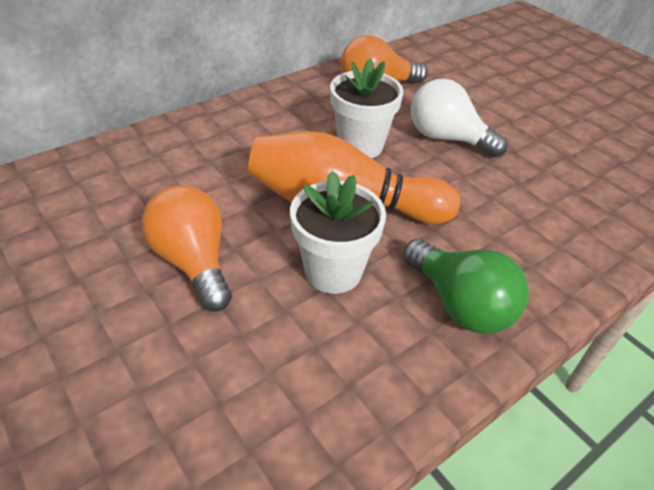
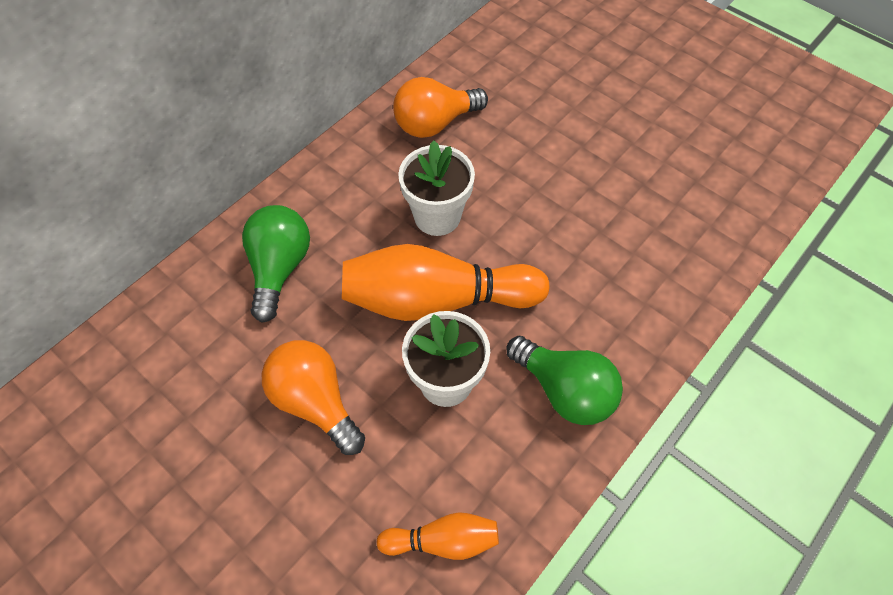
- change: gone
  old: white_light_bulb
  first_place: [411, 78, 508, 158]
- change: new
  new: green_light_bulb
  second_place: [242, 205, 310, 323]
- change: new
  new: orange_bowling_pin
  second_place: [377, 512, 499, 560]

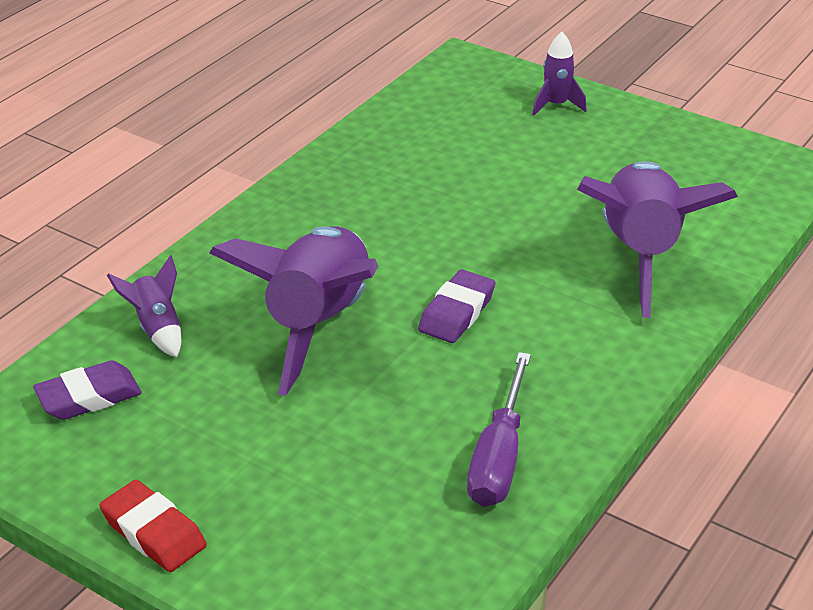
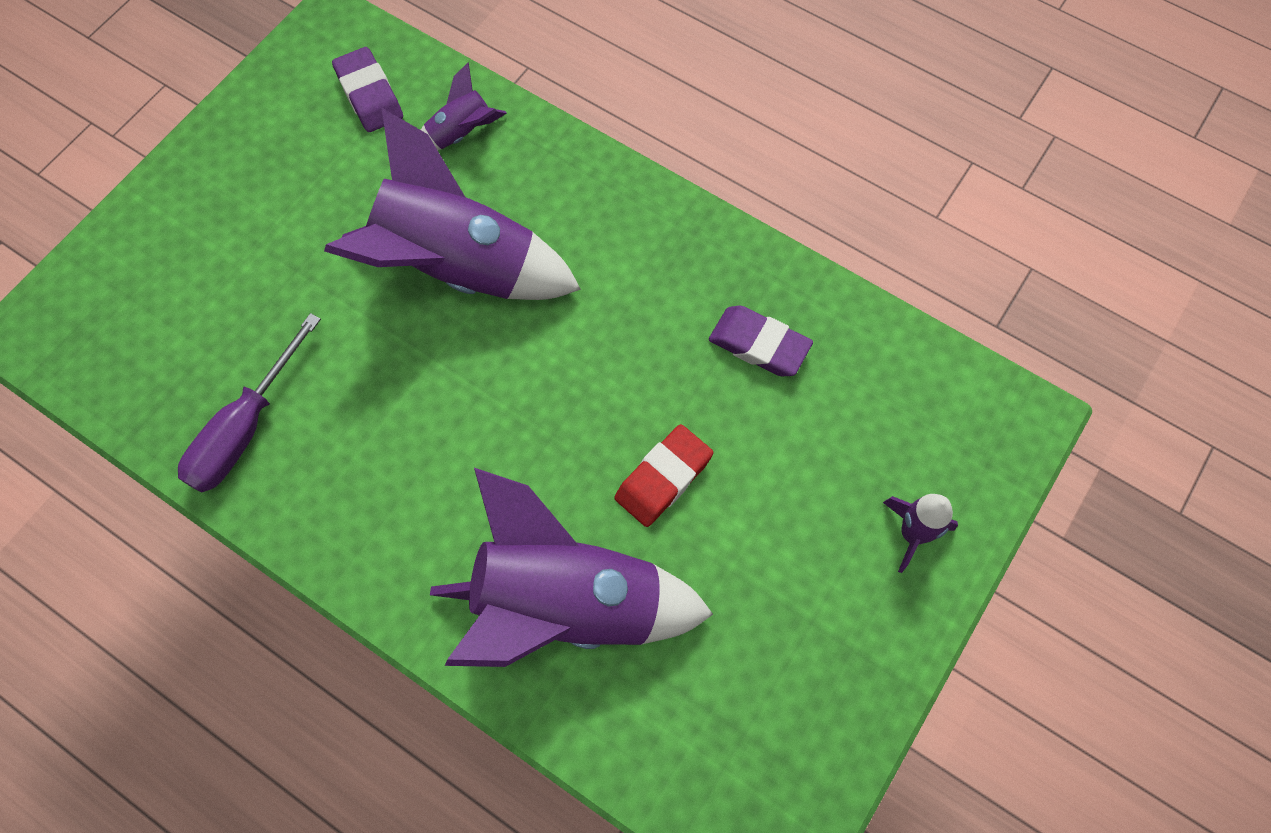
- change: shifted
  old: red_eraser
  first_place: [99, 480, 207, 572]
  second_place: [614, 424, 713, 527]
- change: shifted
  old: purple_eraser
  first_place: [418, 269, 495, 343]
  second_place: [709, 305, 813, 376]
- change: rotated
  old: purple_screwdriver
  first_place: [467, 352, 531, 507]
  second_place: [178, 313, 321, 493]
  degrees: -75

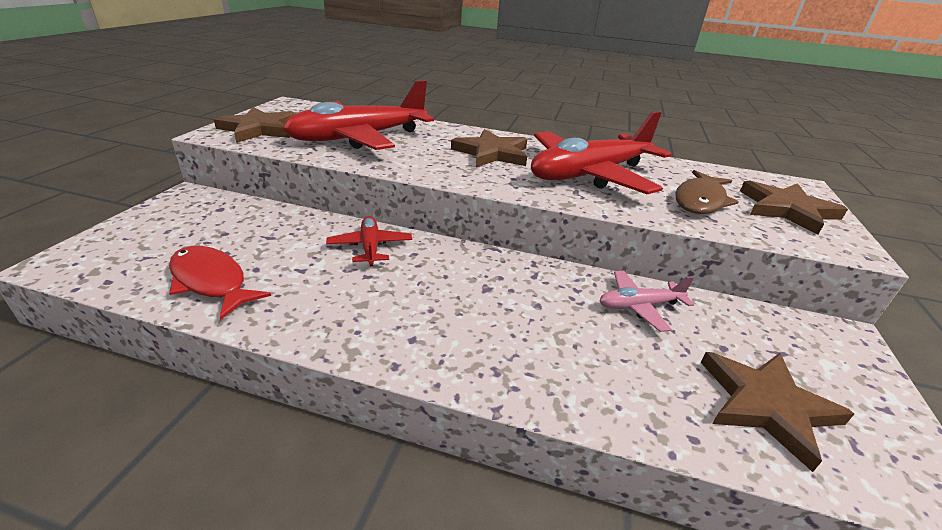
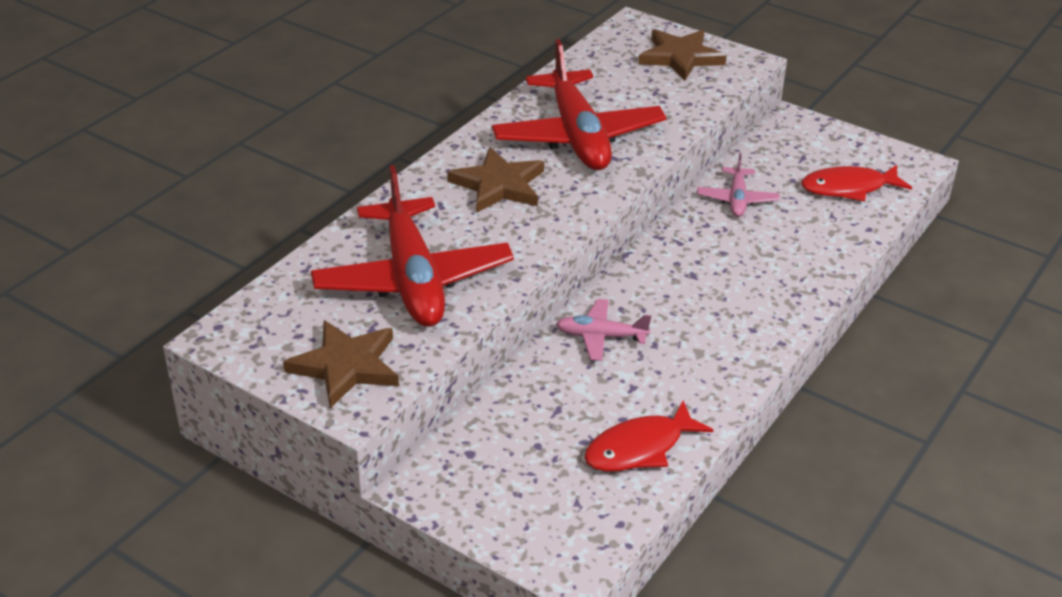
- change: gone
  old: brown_fish
  first_place: [675, 170, 738, 214]
- change: swapped
  old: brown_star
  new: red_fish
  first_place: [701, 352, 854, 472]
  second_place: [801, 165, 912, 202]
- change: repainted
  old: red_plane
  new: pink_plane
  first_place: [326, 216, 412, 266]
  second_place: [556, 299, 651, 361]

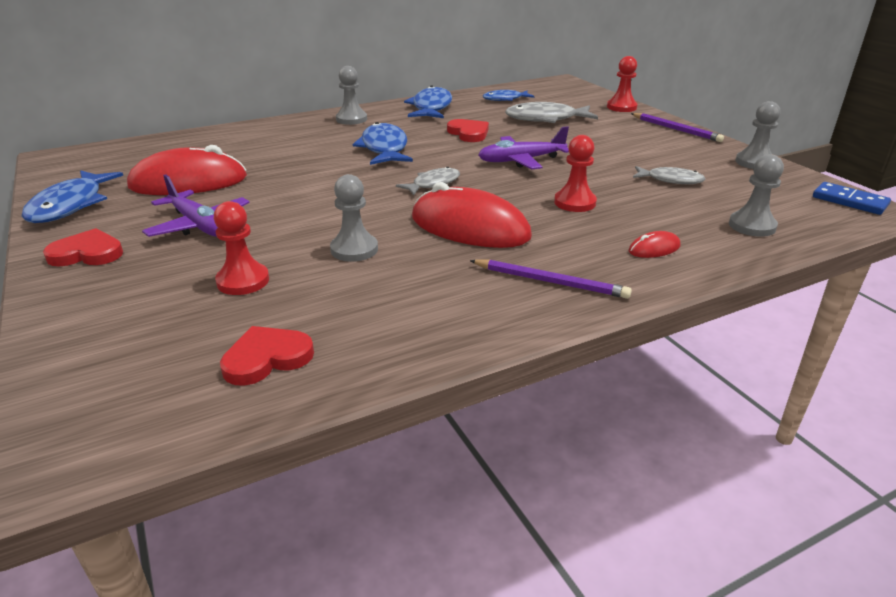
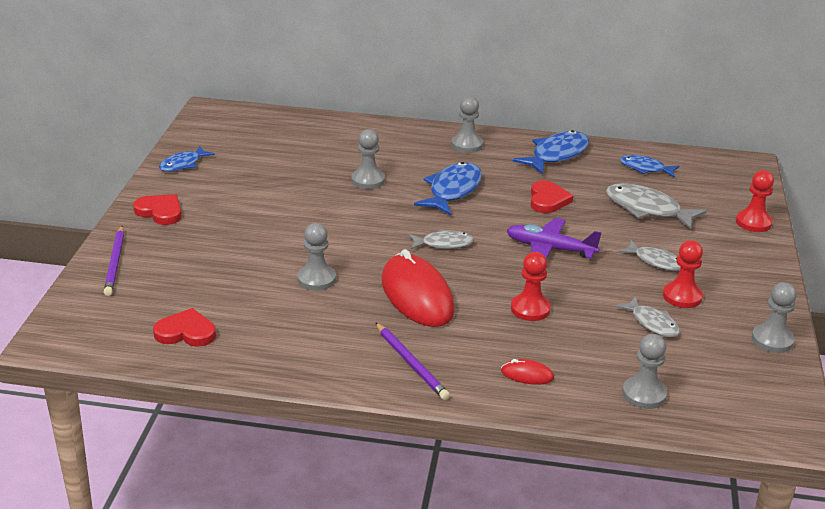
- change: gone
  old: red_mouse
  first_place: [127, 145, 247, 195]
- change: gone
  old: purple_plane
  first_place: [142, 174, 250, 237]
- change: gone
  old: blue_domino
  first_place: [813, 182, 891, 215]
- change: new
  new: grey_pawn
  second_place: [351, 129, 385, 189]
- change: new
  new: grey_fish
  second_place: [618, 240, 681, 271]
- change: shifted
  old: red_pawn
  first_place: [213, 201, 269, 295]
  second_place: [663, 240, 703, 308]
- change: shifted
  old: purple_pencil
  first_place: [631, 113, 724, 142]
  second_place: [104, 226, 124, 296]
- change: scaled
  old: blue_fish
  first_place: [22, 170, 123, 223]
  second_place: [159, 146, 215, 172]
  factor: 0.62

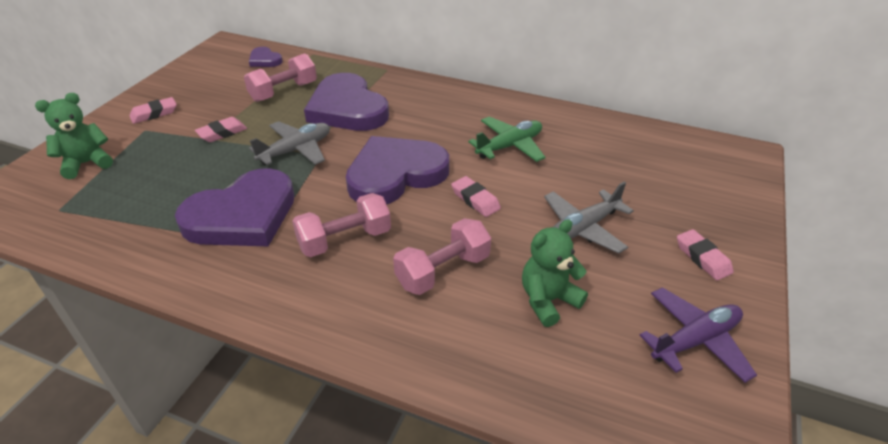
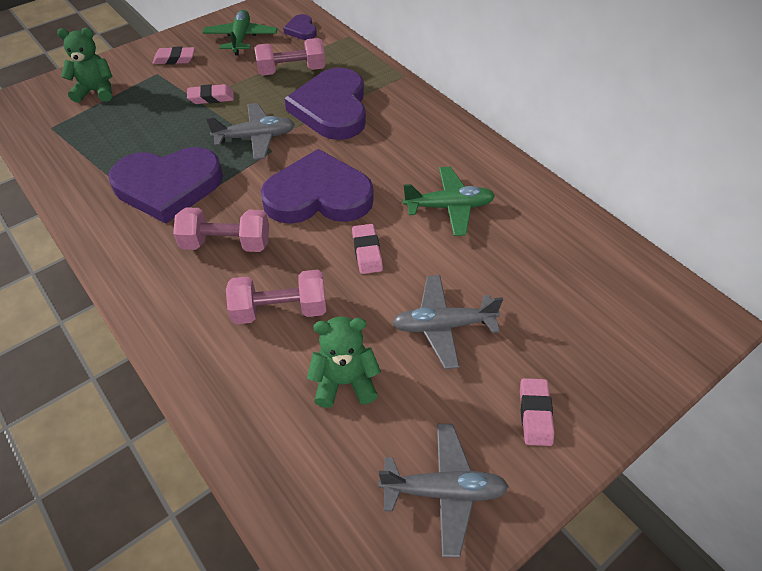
- change: new
  new: green_plane
  second_place: [202, 10, 278, 55]
- change: repainted
  old: purple_plane
  new: grey_plane
  first_place: [640, 287, 757, 383]
  second_place: [379, 424, 509, 557]

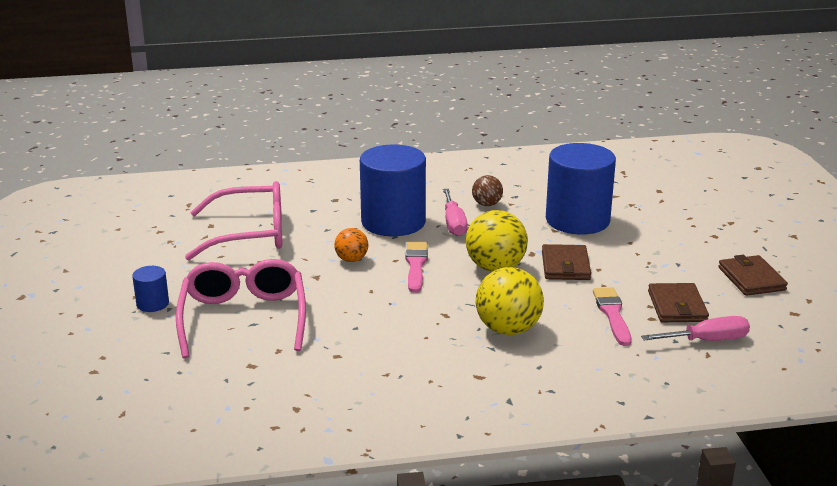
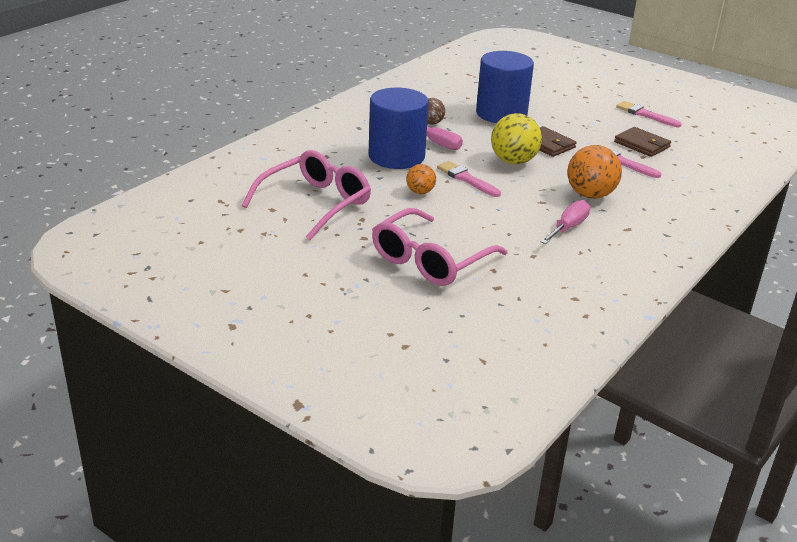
- change: gone
  old: blue_cylinder
  first_place: [132, 266, 169, 312]
- change: shifted
  old: pink_screwdriver
  first_place: [641, 316, 750, 341]
  second_place: [540, 200, 590, 244]
- change: swapped
  old: brown_wallet
  new: pink_brush
  first_place: [718, 255, 788, 296]
  second_place: [616, 101, 682, 127]
- change: repainted
  old: yellow_ball
  new: orange_ball
  first_place: [476, 267, 544, 335]
  second_place: [567, 145, 622, 199]
- change: rotated
  old: pink_glasses
  first_place: [176, 259, 306, 359]
  second_place: [372, 208, 508, 286]
  degrees: -90

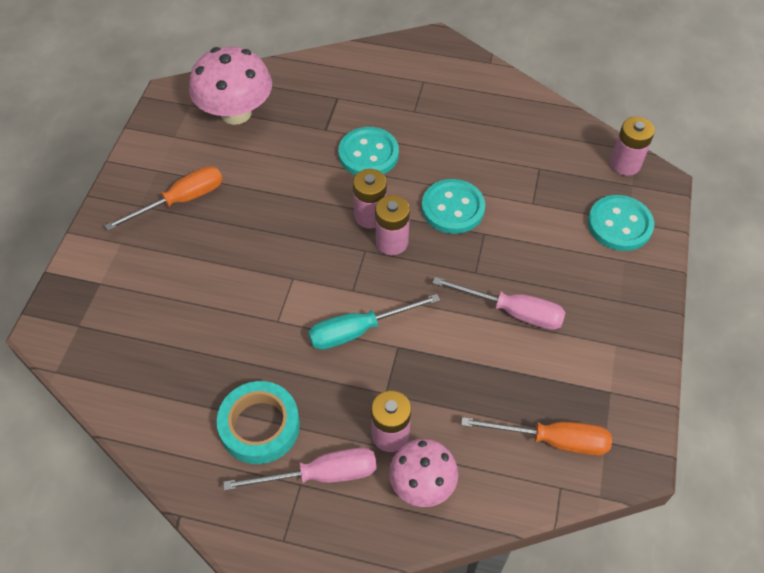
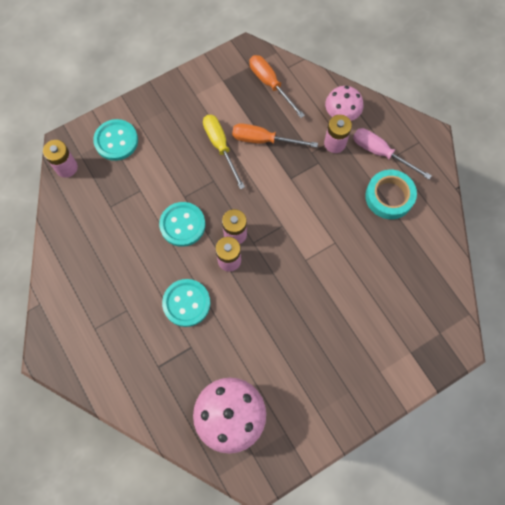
- change: gone
  old: turquoise_screwdriver
  first_place: [308, 294, 440, 350]
- change: shifted
  old: orange_screwdriver
  first_place: [105, 166, 223, 231]
  second_place: [232, 123, 318, 148]
- change: repainted
  old: pink_screwdriver
  new: yellow_screwdriver
  first_place: [432, 277, 566, 330]
  second_place: [203, 115, 245, 189]

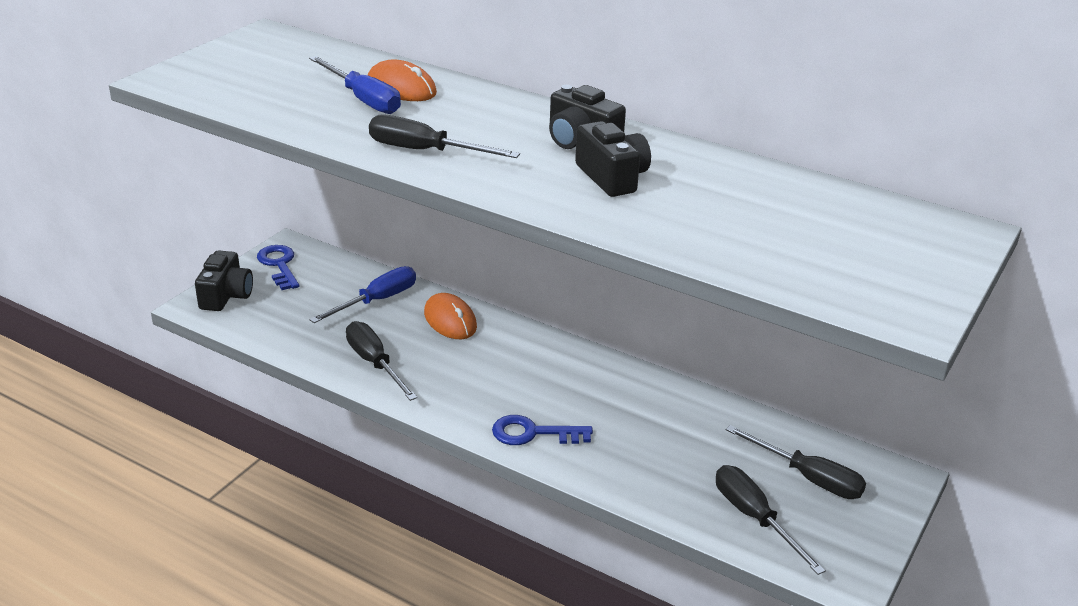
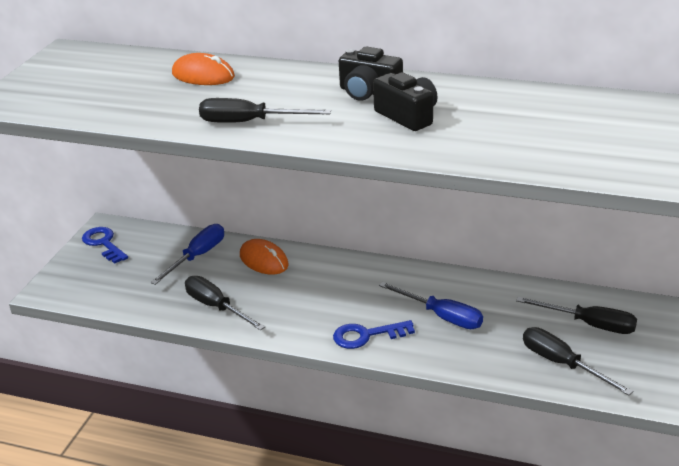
- change: gone
  old: black_camera
  first_place: [195, 250, 253, 311]
- change: shifted
  old: blue_screwdriver
  first_place: [309, 56, 401, 114]
  second_place: [379, 282, 483, 329]

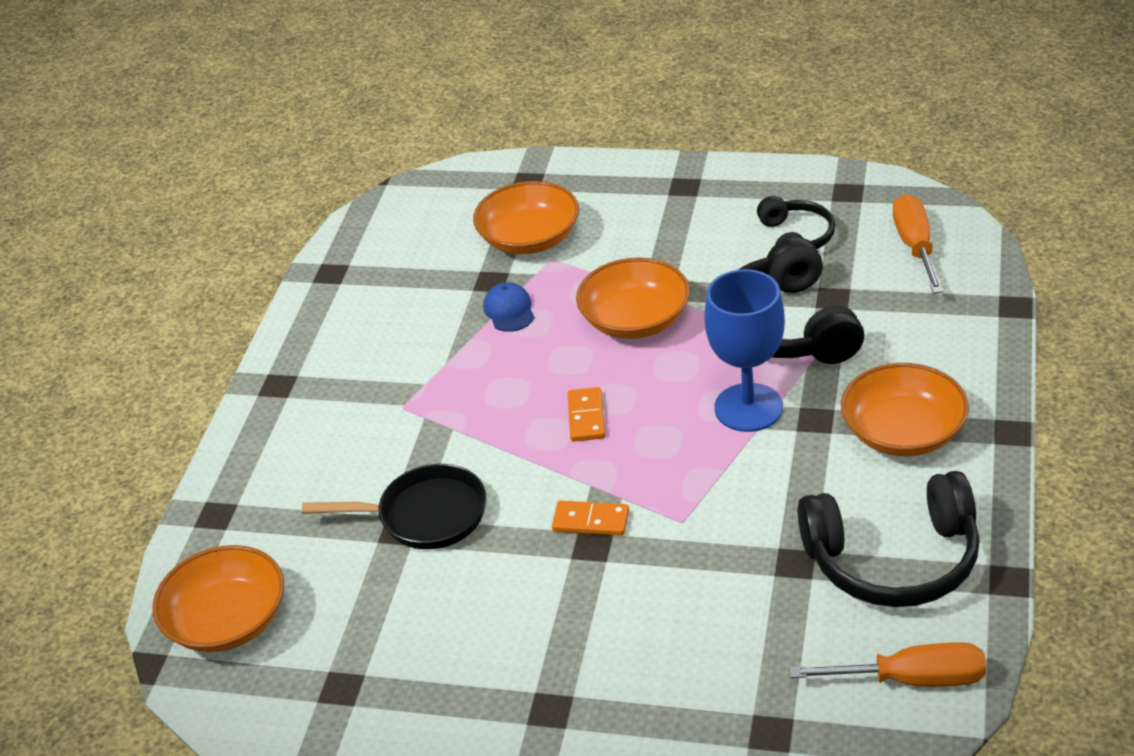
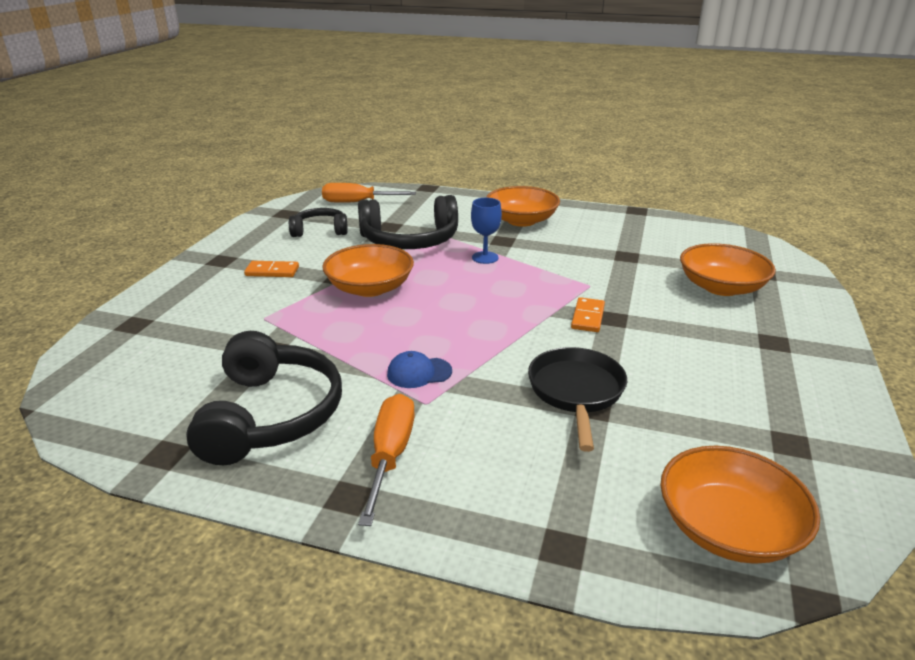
- change: shifted
  old: orange_bowl
  first_place: [473, 181, 579, 254]
  second_place: [680, 243, 776, 296]
- change: shifted
  old: blue_cap
  first_place: [483, 282, 535, 332]
  second_place: [387, 351, 452, 388]
- change: shifted
  old: orange_domino
  first_place: [568, 387, 605, 442]
  second_place: [244, 261, 299, 277]
- change: shifted
  old: orange_screwdriver
  first_place: [789, 642, 986, 687]
  second_place: [358, 394, 415, 526]
- change: shifted
  old: black_headphones
  first_place: [798, 471, 980, 607]
  second_place: [186, 331, 342, 465]
- change: scaled
  old: blue_goblet
  first_place: [705, 269, 785, 432]
  second_place: [471, 198, 502, 264]
  factor: 0.57

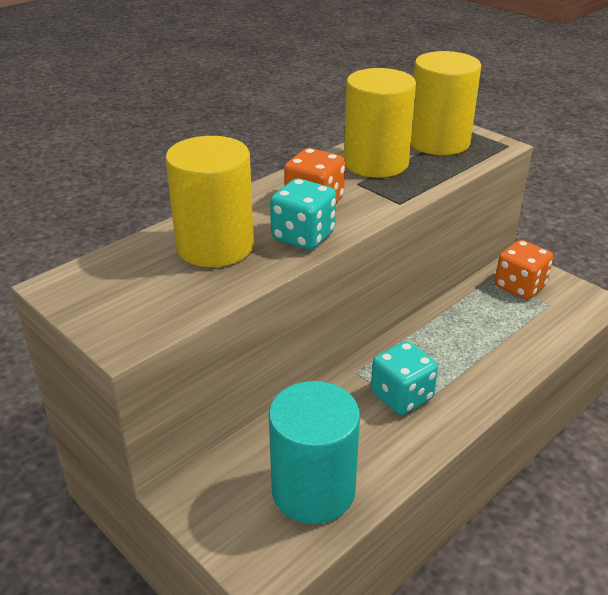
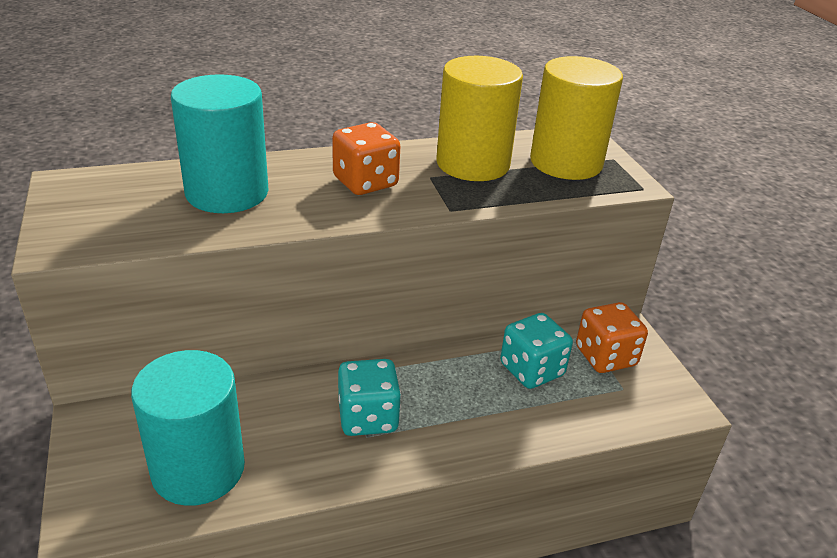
- change: shifted
  old: turquoise_dice
  first_place: [270, 178, 336, 250]
  second_place: [500, 313, 573, 389]
- change: repainted
  old: yellow_cylinder
  new: turquoise_cylinder
  first_place: [165, 136, 254, 267]
  second_place: [171, 74, 269, 213]

